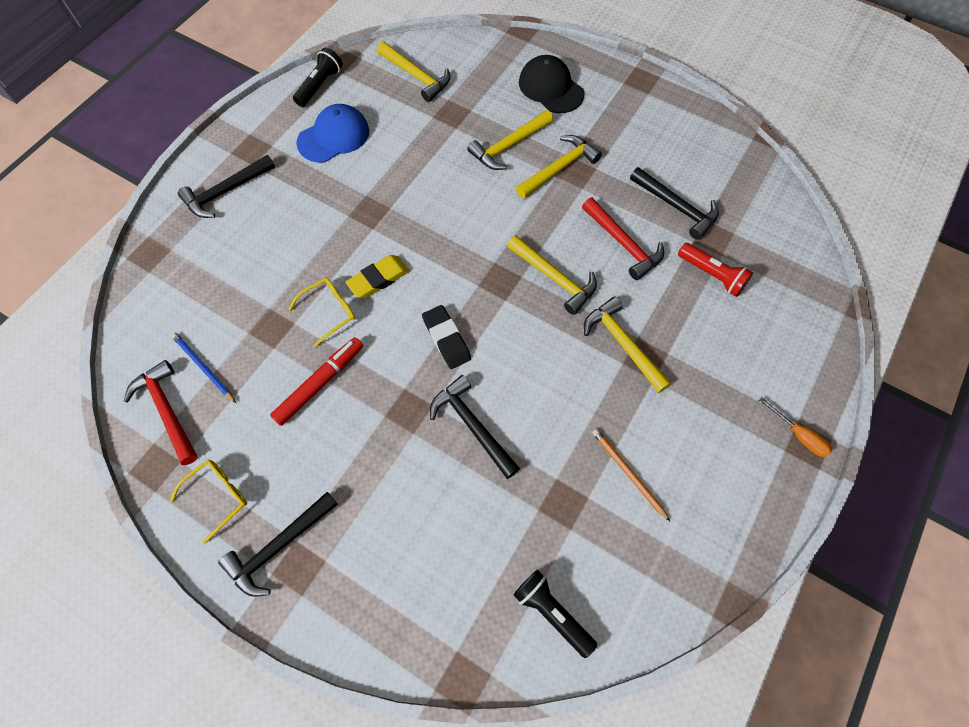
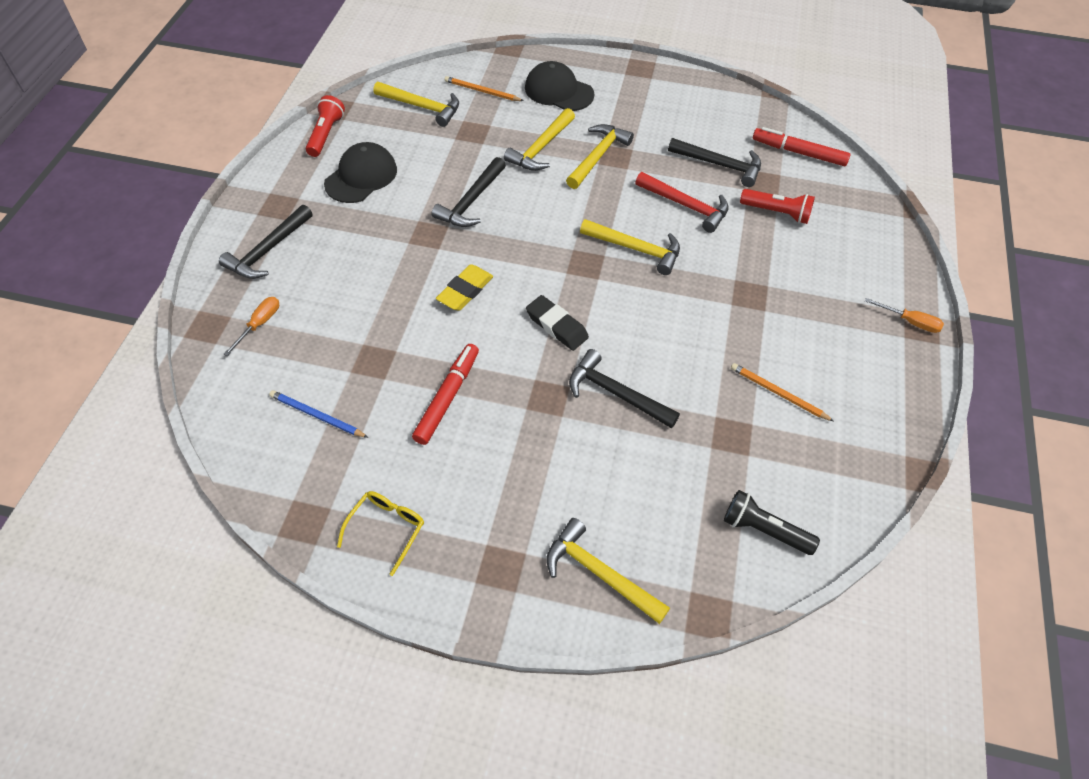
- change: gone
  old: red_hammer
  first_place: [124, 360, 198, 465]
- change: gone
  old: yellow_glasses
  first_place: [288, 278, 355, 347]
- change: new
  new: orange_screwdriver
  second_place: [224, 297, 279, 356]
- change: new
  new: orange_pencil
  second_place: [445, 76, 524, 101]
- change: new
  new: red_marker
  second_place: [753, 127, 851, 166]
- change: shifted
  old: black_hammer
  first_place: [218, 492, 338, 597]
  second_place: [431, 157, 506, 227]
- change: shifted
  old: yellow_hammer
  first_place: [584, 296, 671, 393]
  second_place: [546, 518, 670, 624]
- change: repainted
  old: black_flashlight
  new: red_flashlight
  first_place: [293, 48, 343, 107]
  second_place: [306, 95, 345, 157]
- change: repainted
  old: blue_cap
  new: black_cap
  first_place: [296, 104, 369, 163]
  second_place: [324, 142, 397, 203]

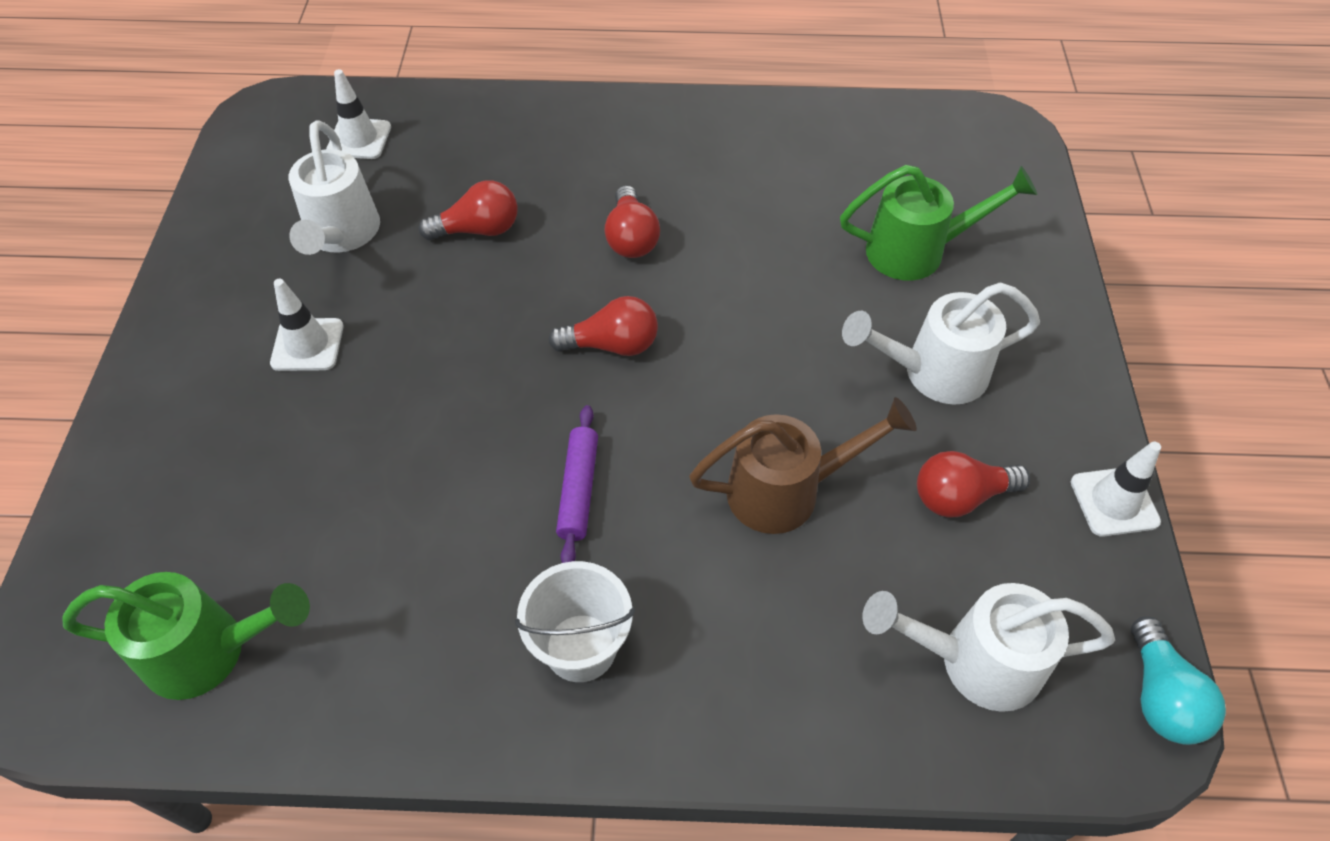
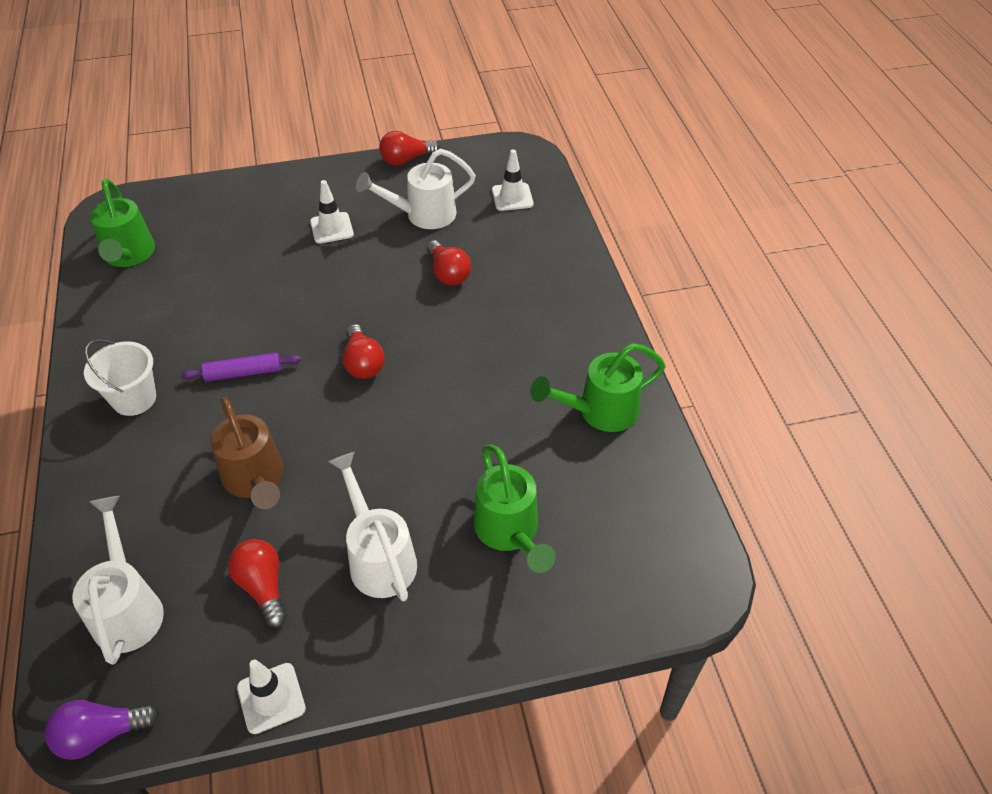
- change: new
  new: green_watering_can
  second_place: [531, 343, 666, 432]
- change: shifted
  old: red_light_bulb
  first_place: [605, 185, 660, 258]
  second_place: [379, 131, 440, 165]
- change: repainted
  old: turquoise_light_bulb
  new: purple_light_bulb
  first_place: [1131, 616, 1226, 745]
  second_place: [45, 700, 160, 760]

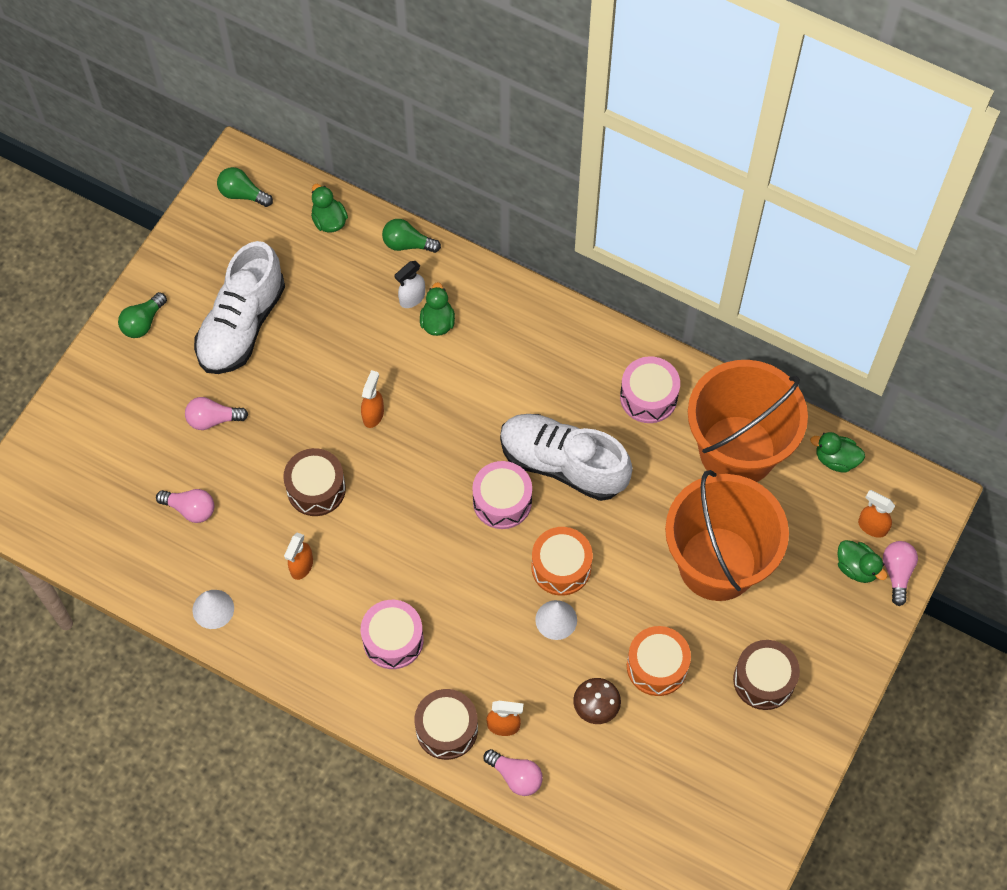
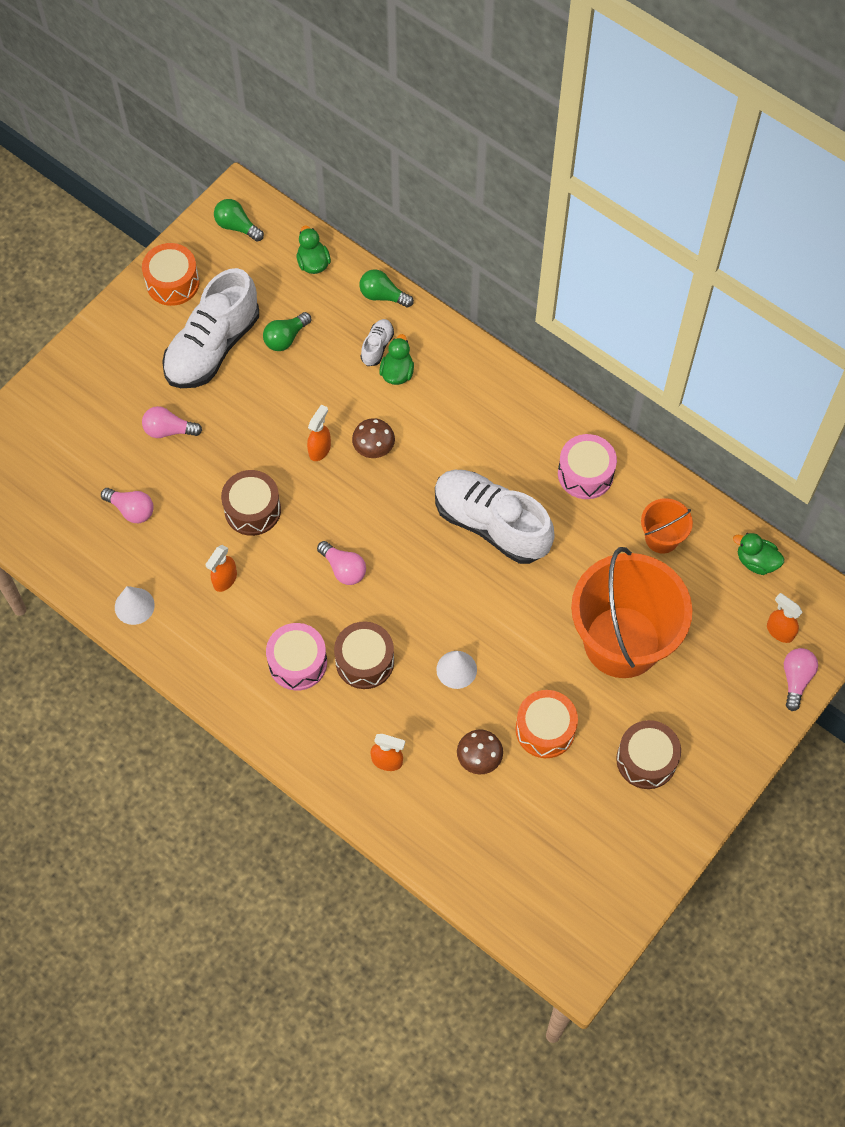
- change: gone
  old: pink_drum
  first_place: [472, 461, 532, 529]
- change: gone
  old: green_duck
  first_place: [837, 540, 888, 583]
- change: new
  new: brown_mushroom
  second_place: [352, 418, 395, 458]
- change: shifted
  old: green_light_bulb
  first_place: [118, 292, 167, 338]
  second_place: [263, 312, 311, 351]
- change: shifted
  old: brown_drum
  first_place: [415, 689, 478, 760]
  second_place: [334, 622, 394, 689]
- change: shifted
  old: pink_light_bulb
  first_place: [483, 749, 543, 796]
  second_place: [317, 541, 366, 585]
- change: shifted
  old: orange_drum
  first_place: [532, 527, 593, 596]
  second_place: [142, 243, 199, 306]
- change: swapped
  old: white_spray_bottle
  new: white_shoe
  first_place: [394, 261, 425, 308]
  second_place: [361, 319, 394, 366]
- change: scaled
  old: orange_bucket
  first_place: [688, 360, 808, 482]
  second_place: [641, 498, 693, 554]
  factor: 0.45

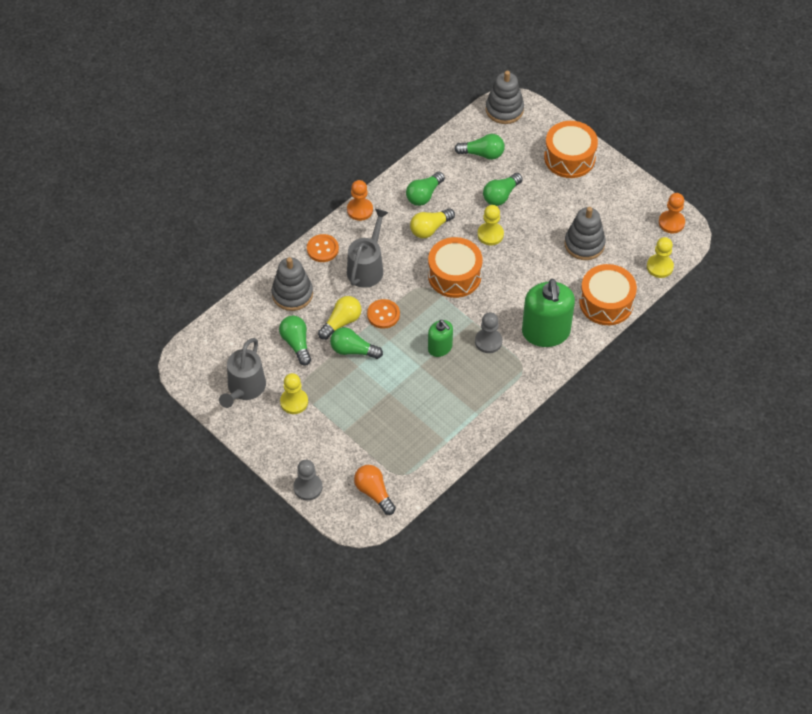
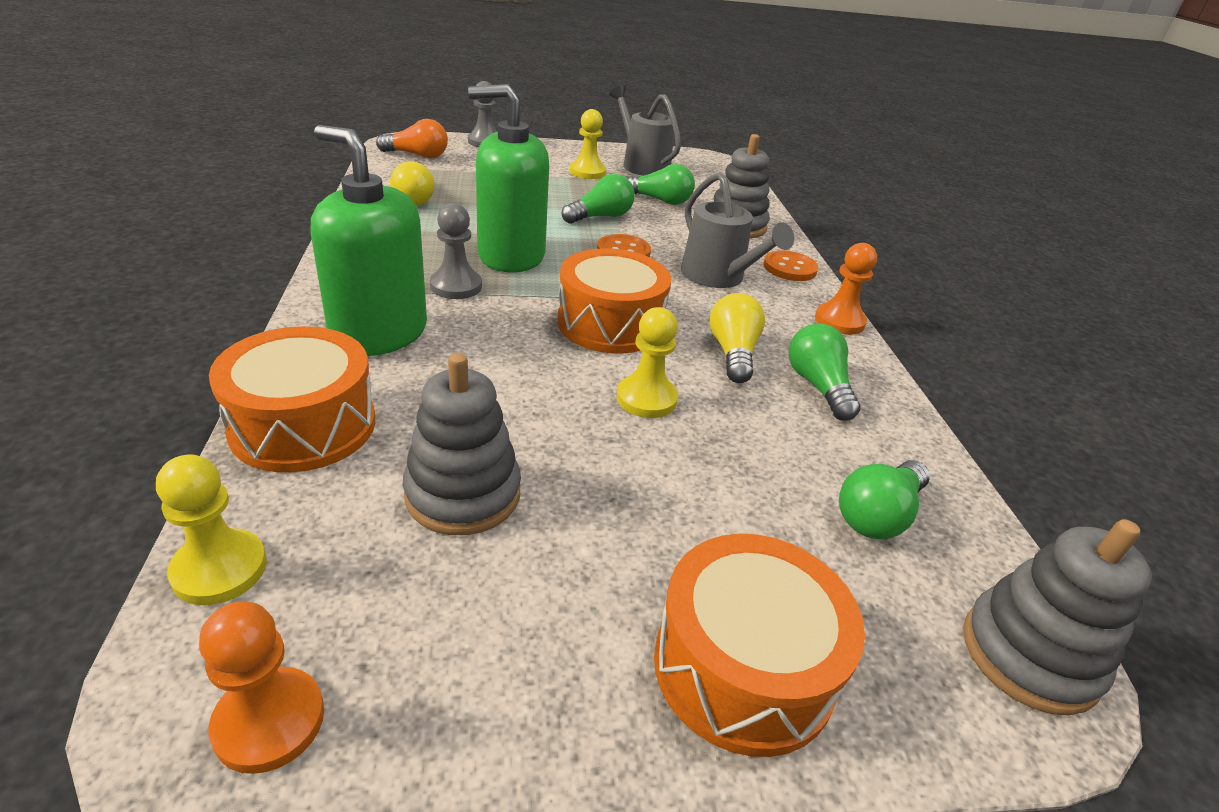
- change: gone
  old: green_light_bulb
  first_place: [483, 173, 523, 206]
- change: shifted
  old: yellow_light_bulb
  first_place: [318, 296, 362, 340]
  second_place: [390, 161, 435, 206]
- change: scaled
  old: green_soap_dispenser
  first_place: [428, 320, 453, 357]
  second_place: [468, 84, 549, 272]
  factor: 1.84

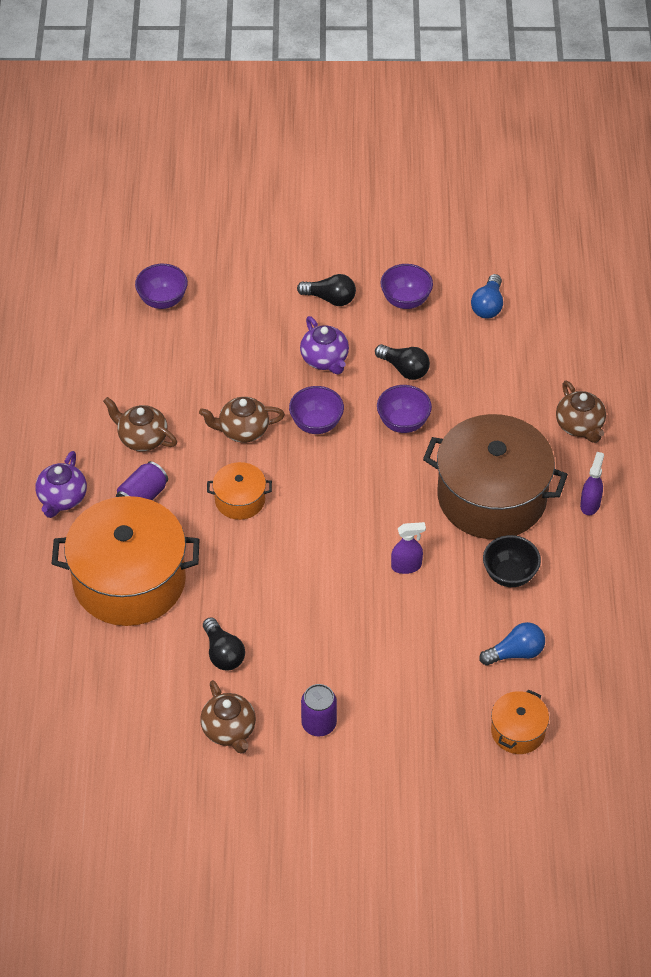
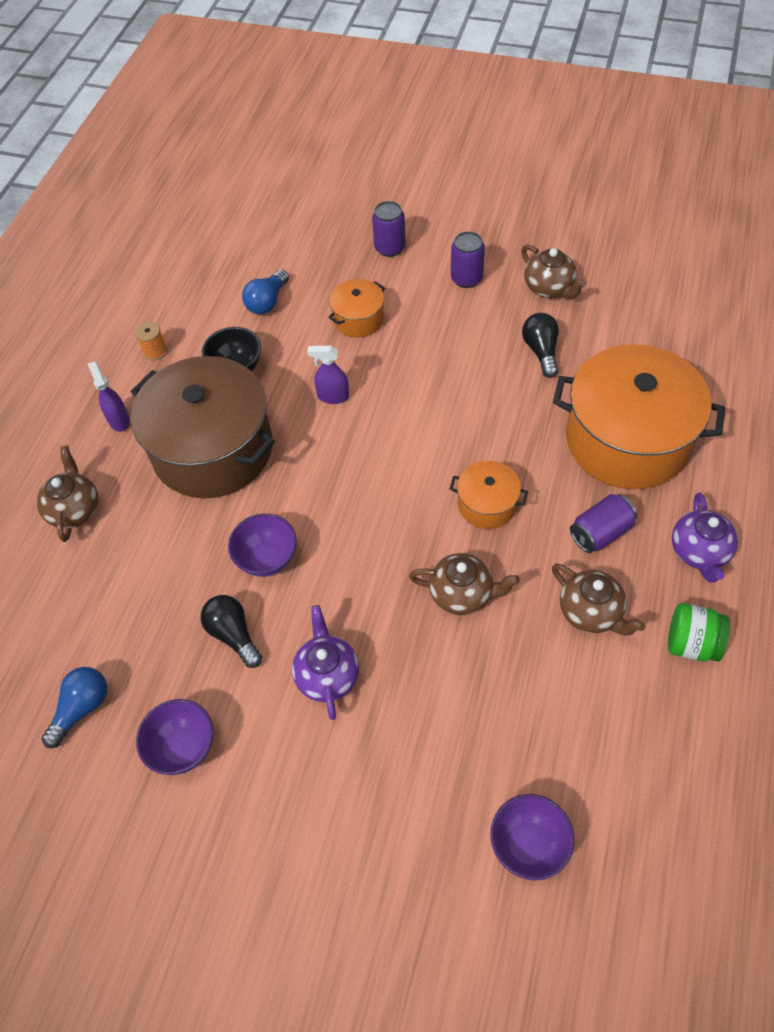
- change: gone
  old: purple_bowl
  first_place: [289, 386, 344, 434]
- change: gone
  old: black_light_bulb
  first_place: [297, 274, 356, 306]
- change: new
  new: orange_spool
  second_place: [135, 322, 167, 361]
- change: new
  new: purple_can
  second_place: [372, 201, 406, 257]
- change: new
  new: green_jar
  second_place: [668, 603, 730, 662]
- change: shifted
  old: orange_pot
  first_place: [491, 689, 549, 754]
  second_place: [328, 279, 385, 337]
- change: rotated
  old: purple_teapot
  first_place: [35, 451, 87, 518]
  second_place: [672, 493, 738, 583]
  degrees: 150
- change: rotated
  old: brown_teapot
  first_place: [200, 680, 256, 754]
  second_place: [521, 245, 587, 298]
  degrees: 150
- change: rotated
  old: blue_light_bulb
  first_place: [479, 622, 545, 666]
  second_place: [242, 269, 289, 314]
  degrees: -60
- change: rotated
  old: purple_spray_bottle
  first_place: [580, 452, 604, 515]
  second_place: [88, 361, 130, 432]
  degrees: 120

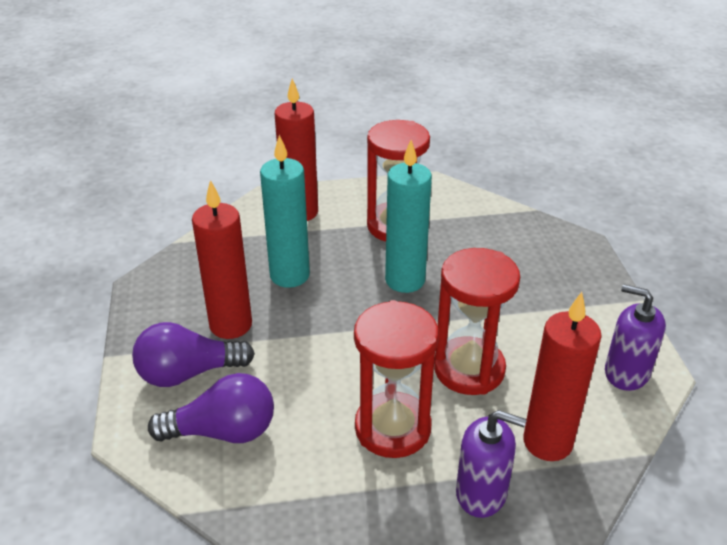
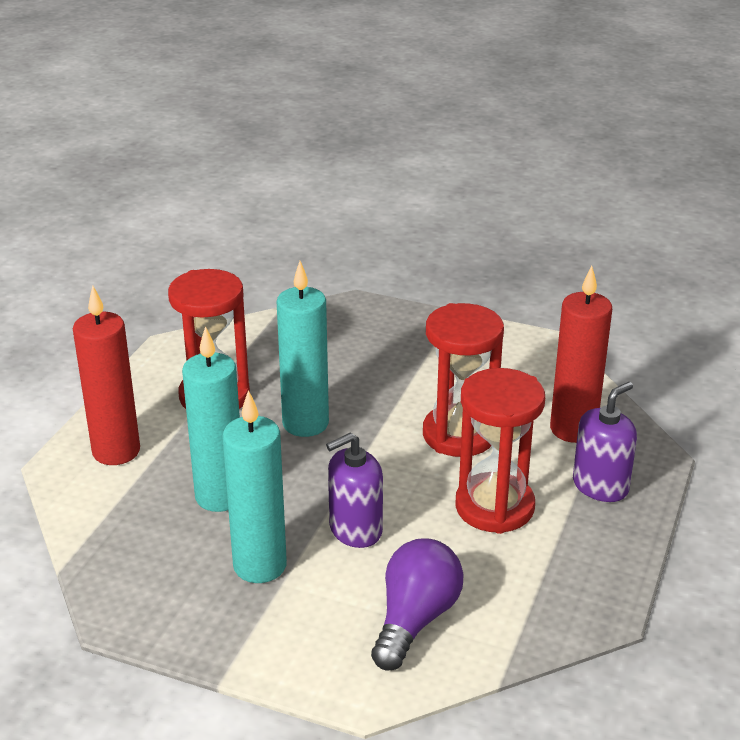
- change: gone
  old: purple_light_bulb
  first_place: [132, 322, 255, 387]
- change: shifted
  old: purple_soap_dispenser
  first_place: [605, 284, 666, 391]
  second_place: [326, 433, 383, 548]
- change: repainted
  old: red_candle
  new: turquoise_candle
  first_place: [192, 180, 252, 339]
  second_place: [222, 390, 287, 583]

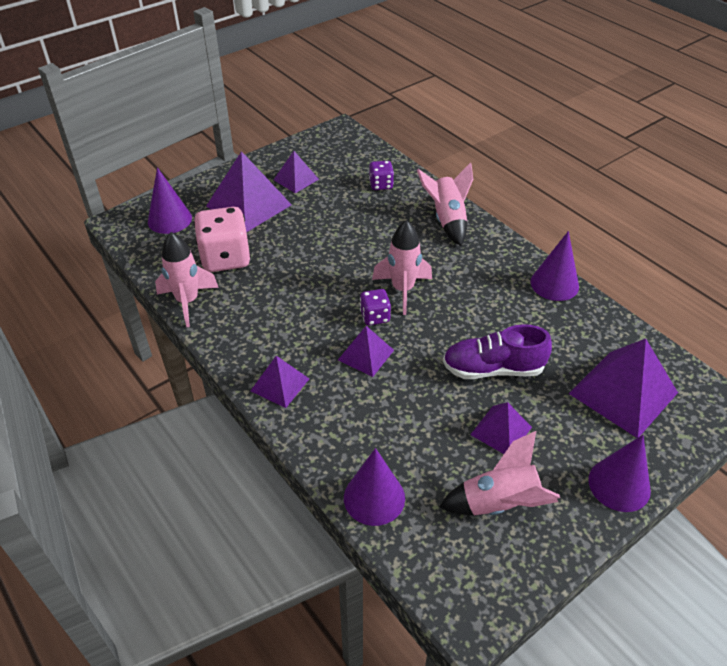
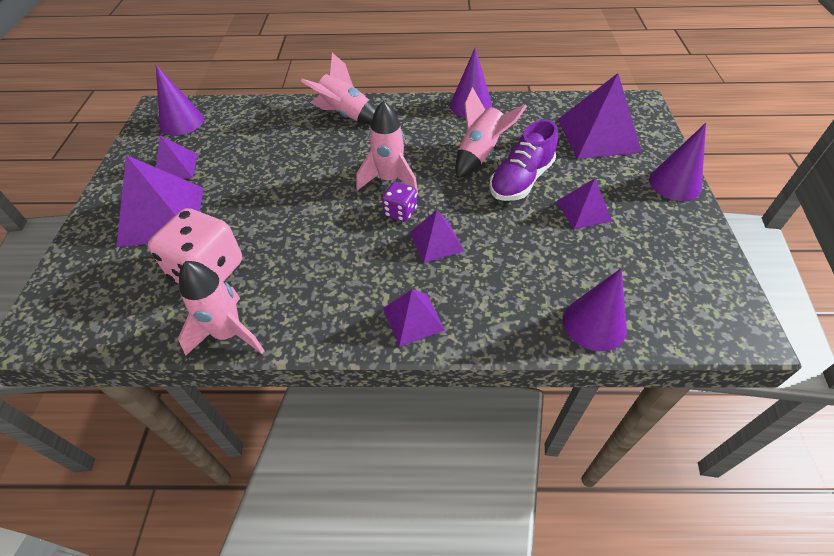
- change: gone
  old: purple_dice
  first_place: [369, 161, 394, 190]
- change: shifted
  old: purple_cone
  first_place: [148, 167, 192, 234]
  second_place: [156, 65, 204, 135]
- change: shifted
  old: pink_rocket
  first_place: [439, 431, 560, 516]
  second_place: [455, 87, 527, 178]

